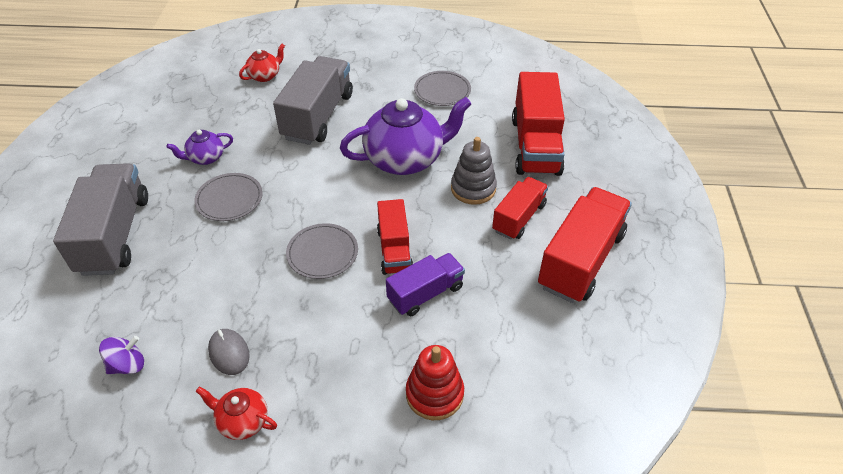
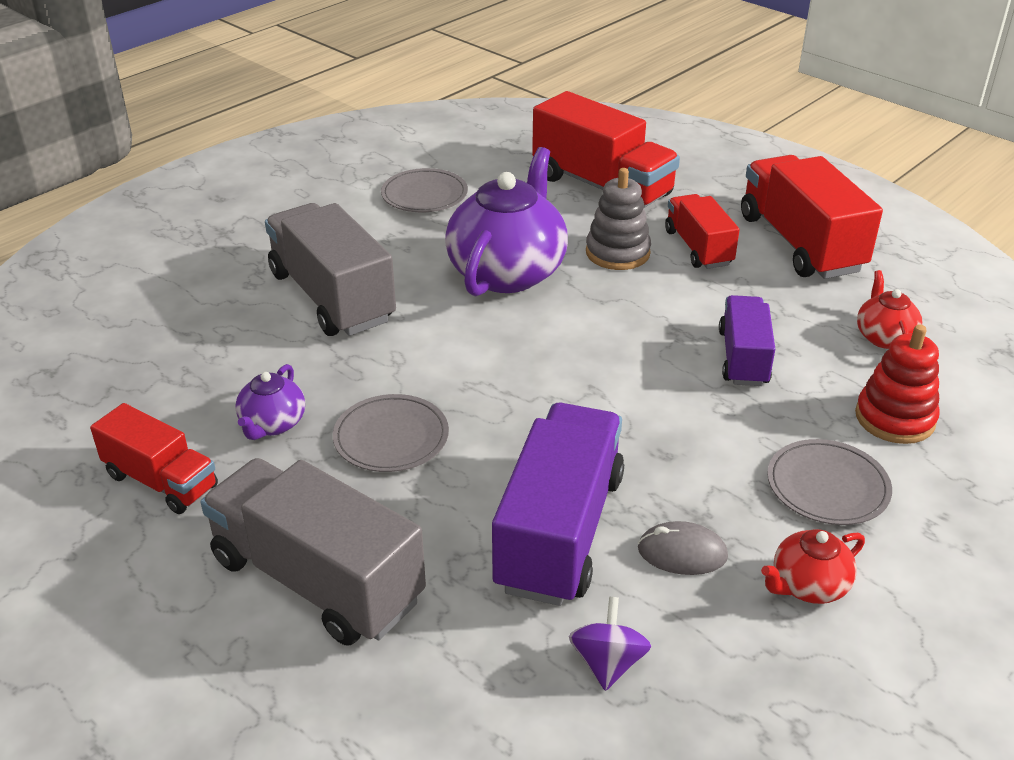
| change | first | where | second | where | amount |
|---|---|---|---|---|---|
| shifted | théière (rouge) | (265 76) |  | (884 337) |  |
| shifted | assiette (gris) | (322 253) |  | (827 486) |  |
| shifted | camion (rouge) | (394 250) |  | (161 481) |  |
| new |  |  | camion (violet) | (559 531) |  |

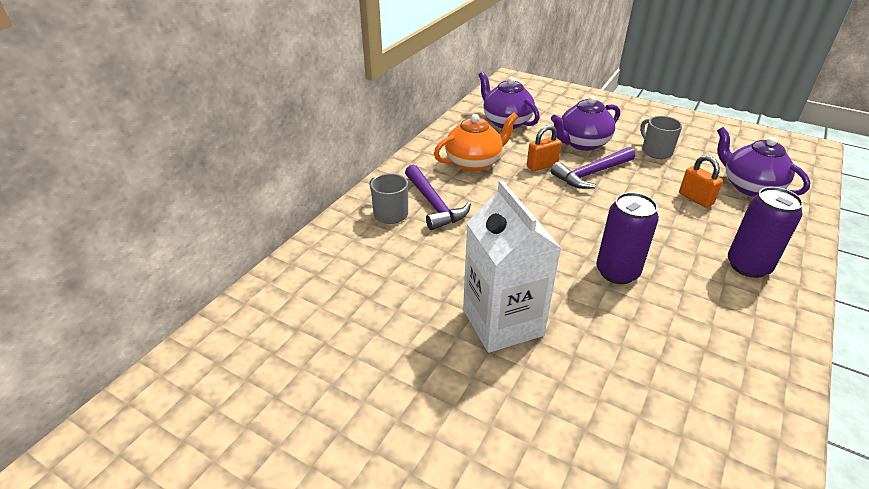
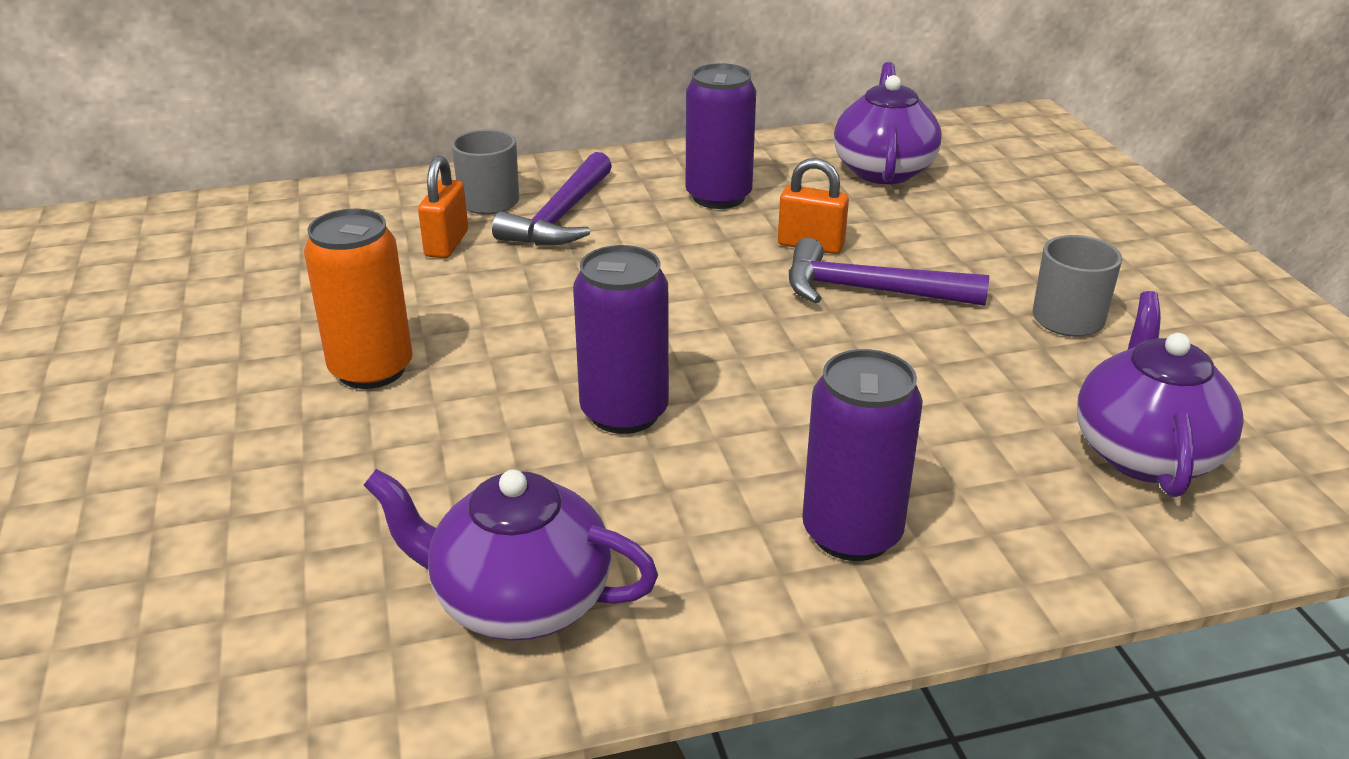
| change | first | where | second | where | amount |
|---|---|---|---|---|---|
| swapped | théière (orange) | (474 162) | canette (violet) | (718 197) |  |
| swapped | brique de lait (blanc) | (502 322) | canette (orange) | (371 370) |  |
| shifted | théière (violet) | (582 143) |  | (519 601) |  |
| shifted | cadenas (orange) | (695 199) |  | (447 244) |  |

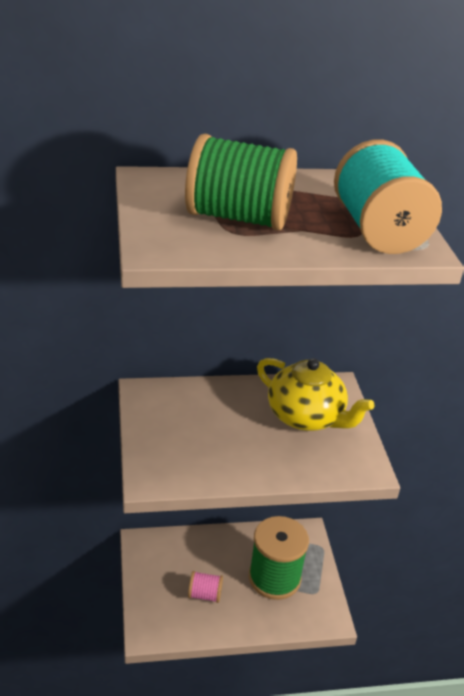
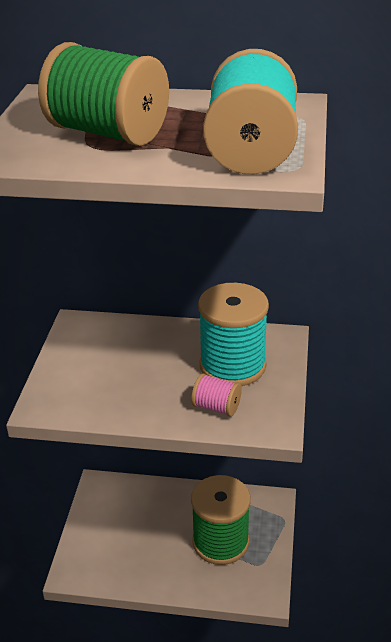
| change | first | where | second | where | amount |
|---|---|---|---|---|---|
| shifted | bobine (rose) | (204 594) |  | (216 407) |  |
| swapped | théière (jaune) | (306 417) | bobine (turquoise) | (232 366) |  |

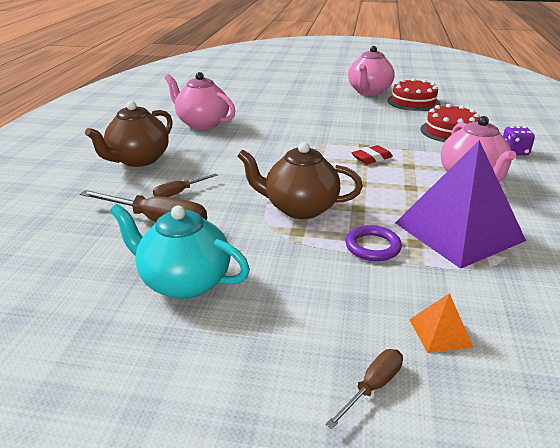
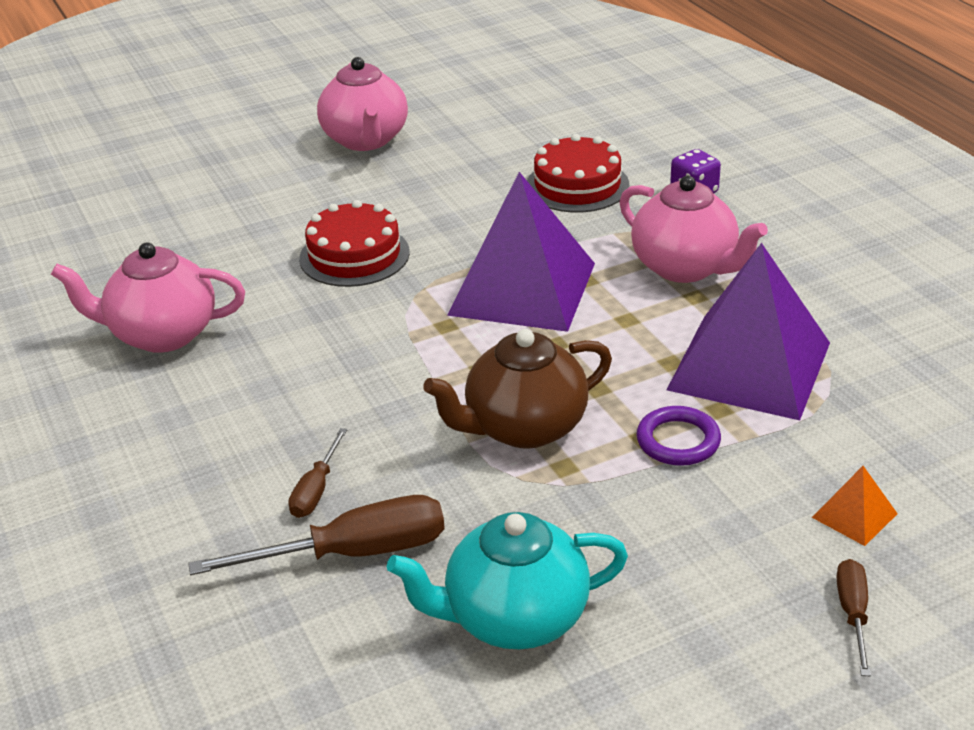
| change | first | where | second | where | amount |
|---|---|---|---|---|---|
| gone | théière (marron) | (138 160) |  |  |  |
| swapped | gomme (rouge) | (371 158) | pyramide (violet) | (522 288) |  |
| shifted | gâteau (rouge) | (413 102) |  | (354 255) |  |

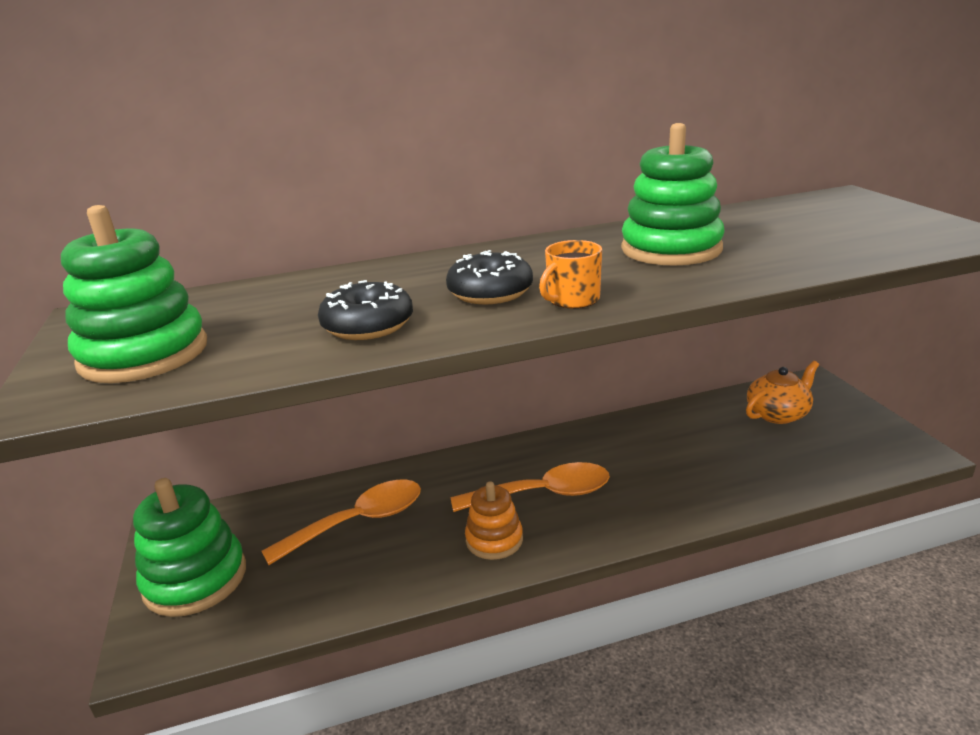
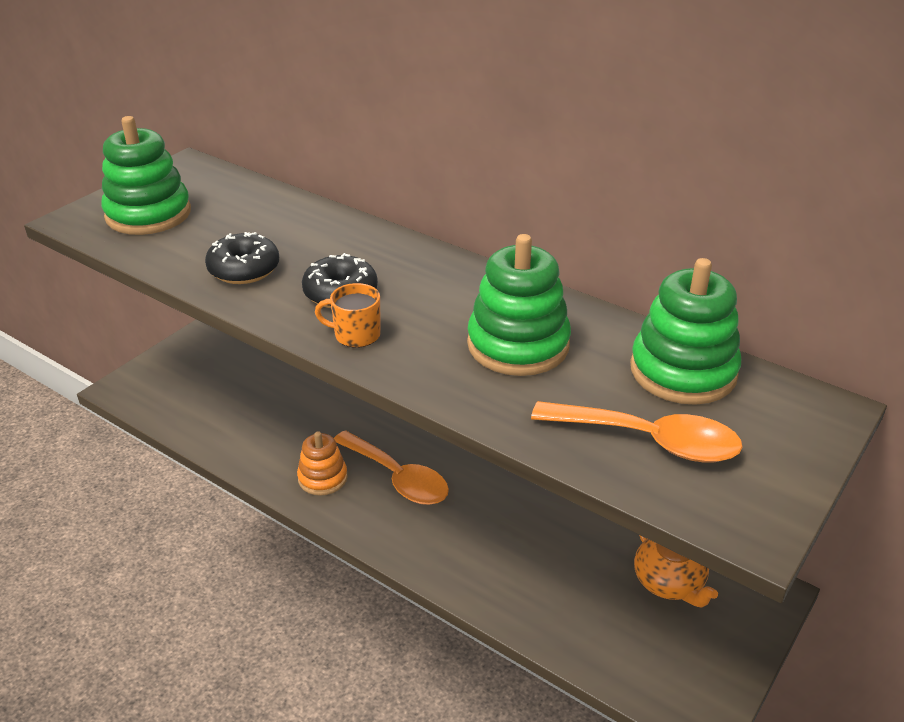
| change | first | where | second | where | amount |
|---|---|---|---|---|---|
| shifted | jouet à empiler (vert) | (195 579) |  | (683 371) |  |
| shifted | cuillère (orange) | (359 522) |  | (649 441) |  |
| rotated | théière (orange) | (778 414) |  | (669 582) | 45 degrees clockwise |

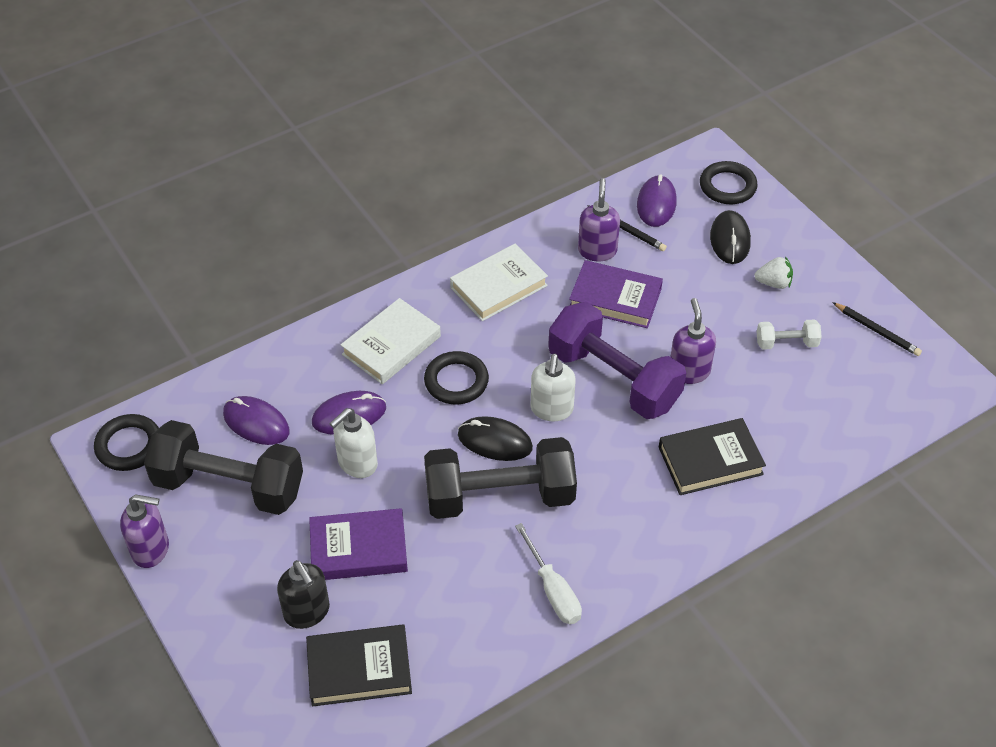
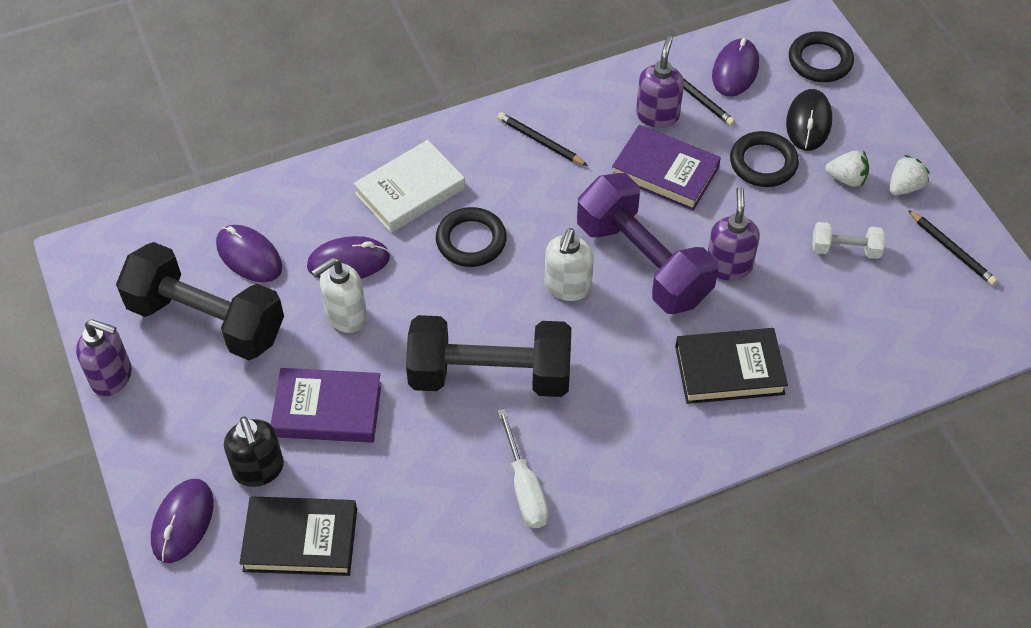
| change | first | where | second | where | amount |
|---|---|---|---|---|---|
| shifted | anneau (noir) | (129 446) |  | (763 163) |  |
| swapped | livre (blanc) | (498 286) | crayon (noir) | (540 141) |  |
| gone | souris (noir) | (495 441) |  |  |  |
| new |  |  | souris (violet) | (183 522) |  |
| new |  |  | fraise (blanc) | (904 187) |  |

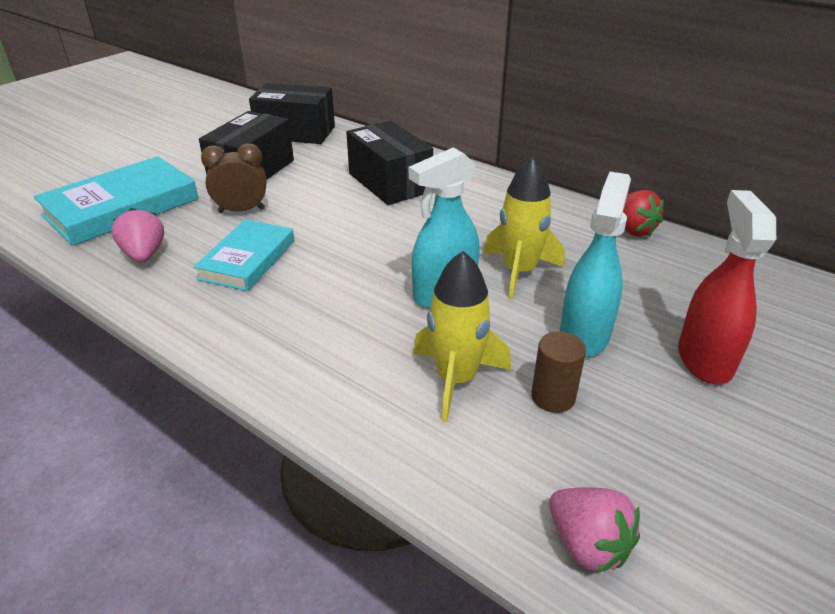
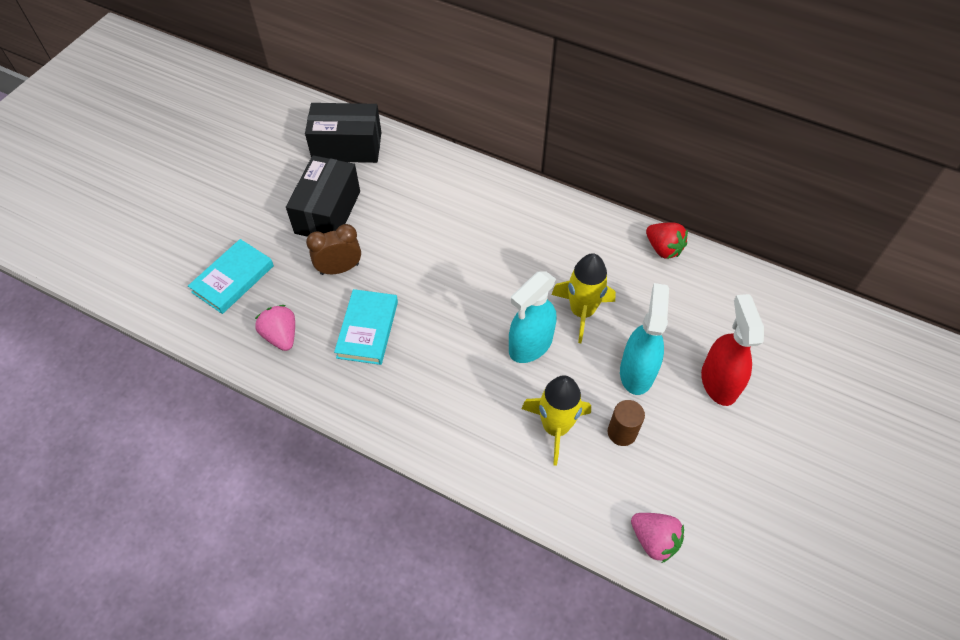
| change | first | where | second | where | amount |
|---|---|---|---|---|---|
| scaled | livre (turquoise) | (122 207) |  | (233 279) | x0.64 |
| gone | boîte (noir) | (390 183) |  |  |  |

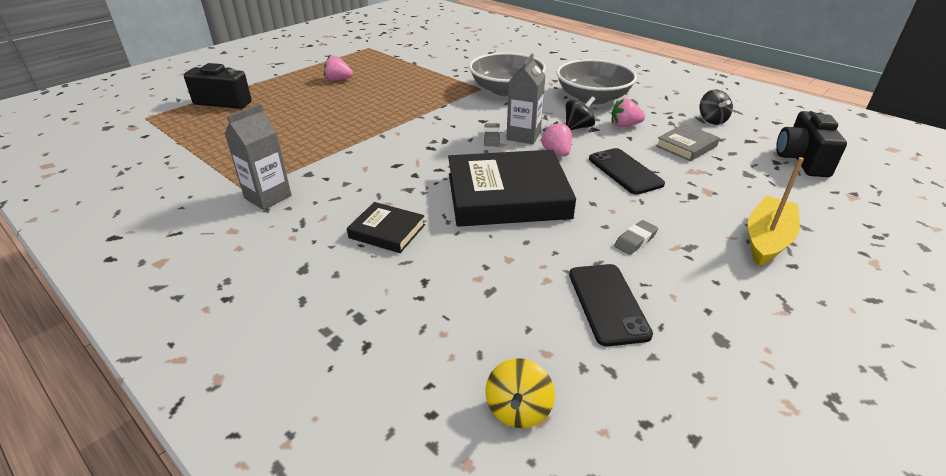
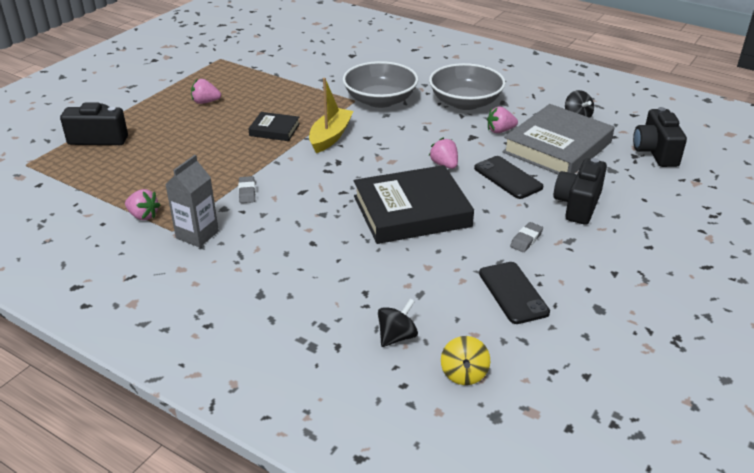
| change | first | where | second | where | amount |
|---|---|---|---|---|---|
| shifted | livre (noir) | (387 231) |  | (274 130) |  |
| shifted | gomme (gris) | (491 137) |  | (247 192) |  |
| gone | brique de lait (gris) | (523 136) |  |  |  |
| shifted | toupie (noir) | (578 127) |  | (397 336) |  |
| scaled | livre (gris) | (686 146) |  | (557 147) | x2.05 |
| shifted | bateau (jaune) | (767 240) |  | (330 137) |  |
| new |  |  | fraise (rose) | (143 216) |  |
| new |  |  | appareil photo (noir) | (577 205) |  |

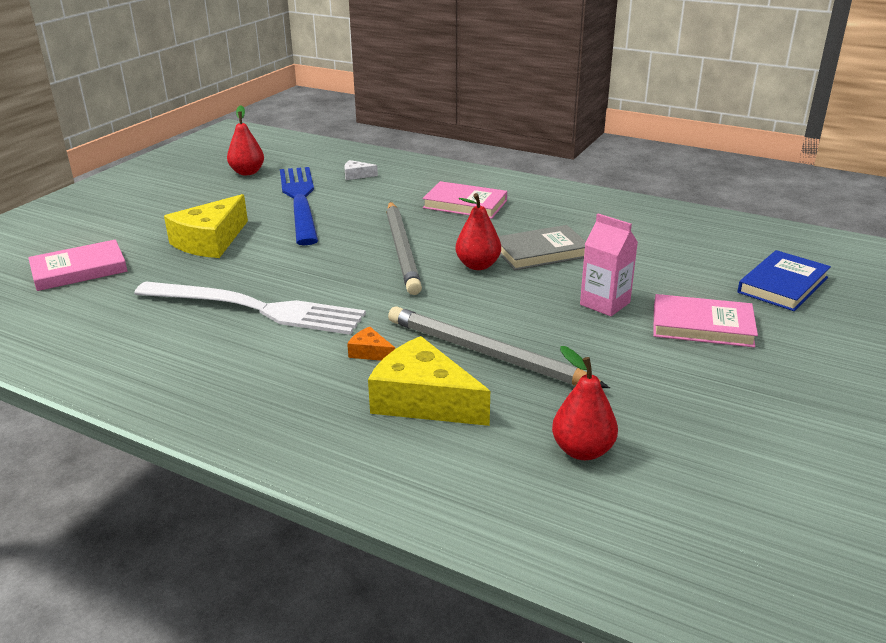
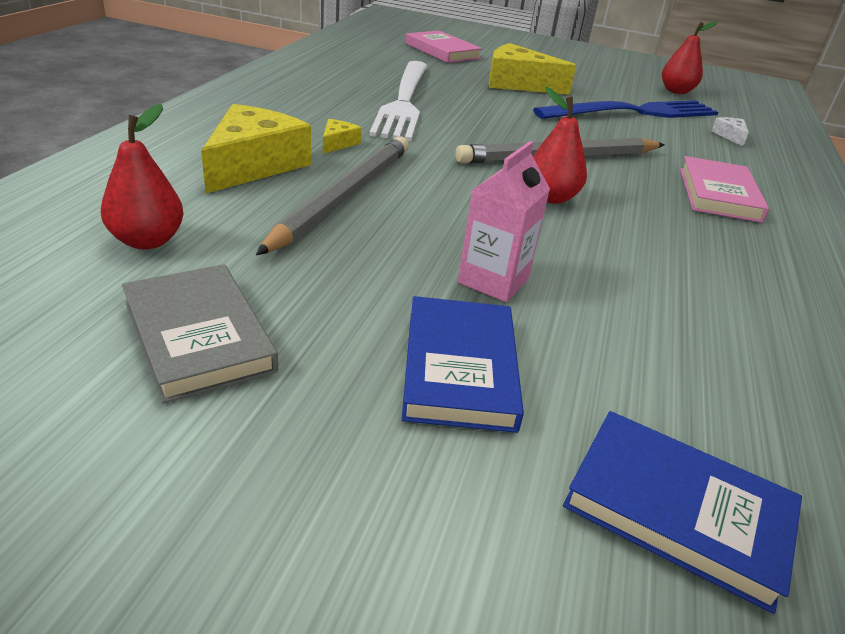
| change | first | where | second | where | amount |
|---|---|---|---|---|---|
| repainted | fromage (orange) | (370 352) | fromage (jaune) | (337 143) |  |
| shifted | livre (gris) | (541 252) |  | (198 336) |  |
| repainted | livre (rose) | (702 326) | livre (bleu) | (459 368) |  |

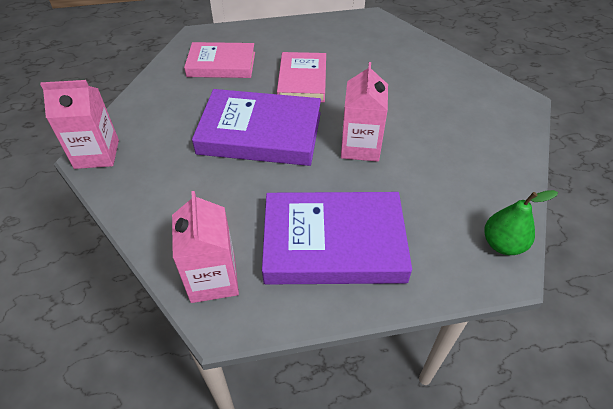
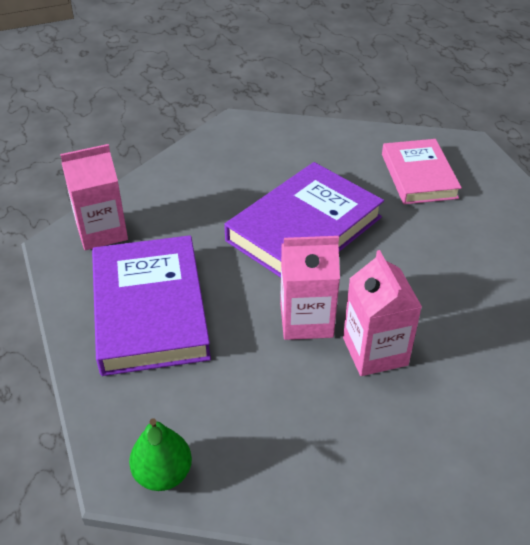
| change | first | where | second | where | amount |
|---|---|---|---|---|---|
| shifted | brique de lait (rose) | (97 154) |  | (375 351) |  |
| rotated | livre (violet) | (260 133) |  | (304 229) | 45 degrees clockwise |
| gone | livre (rose) | (302 81) |  |  |  |

